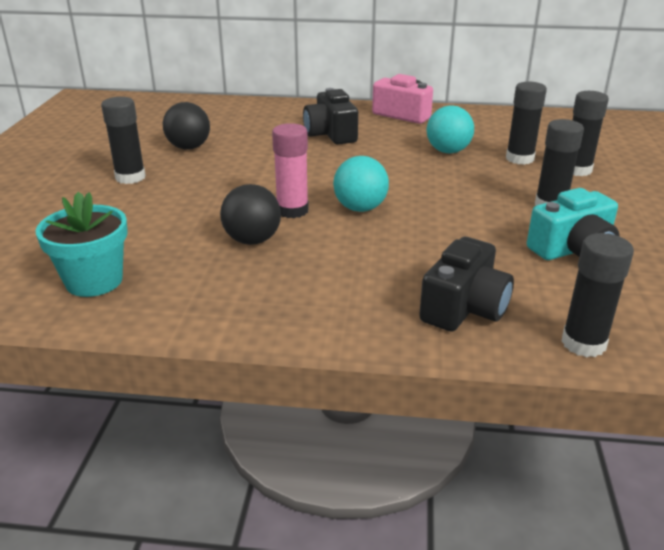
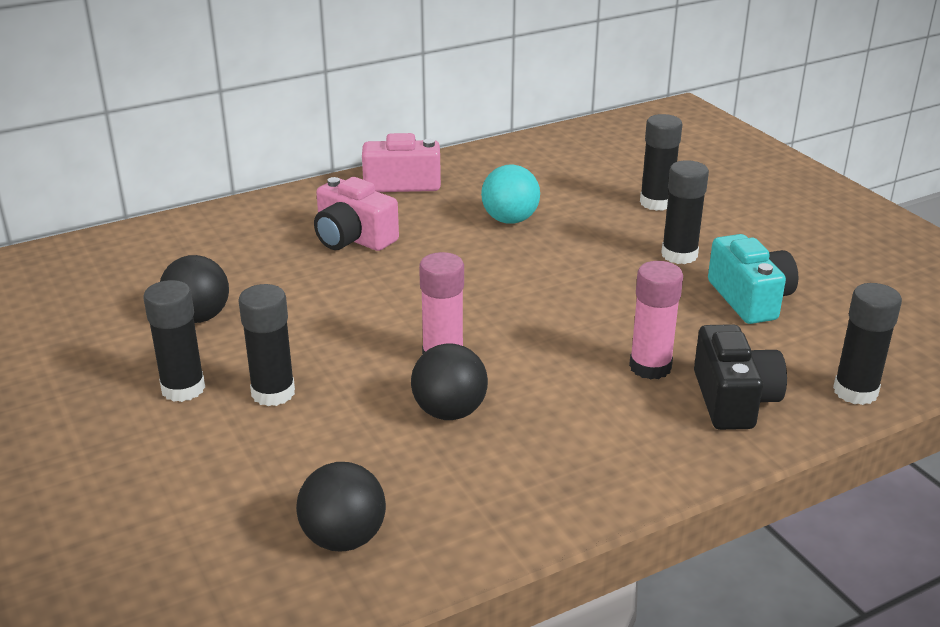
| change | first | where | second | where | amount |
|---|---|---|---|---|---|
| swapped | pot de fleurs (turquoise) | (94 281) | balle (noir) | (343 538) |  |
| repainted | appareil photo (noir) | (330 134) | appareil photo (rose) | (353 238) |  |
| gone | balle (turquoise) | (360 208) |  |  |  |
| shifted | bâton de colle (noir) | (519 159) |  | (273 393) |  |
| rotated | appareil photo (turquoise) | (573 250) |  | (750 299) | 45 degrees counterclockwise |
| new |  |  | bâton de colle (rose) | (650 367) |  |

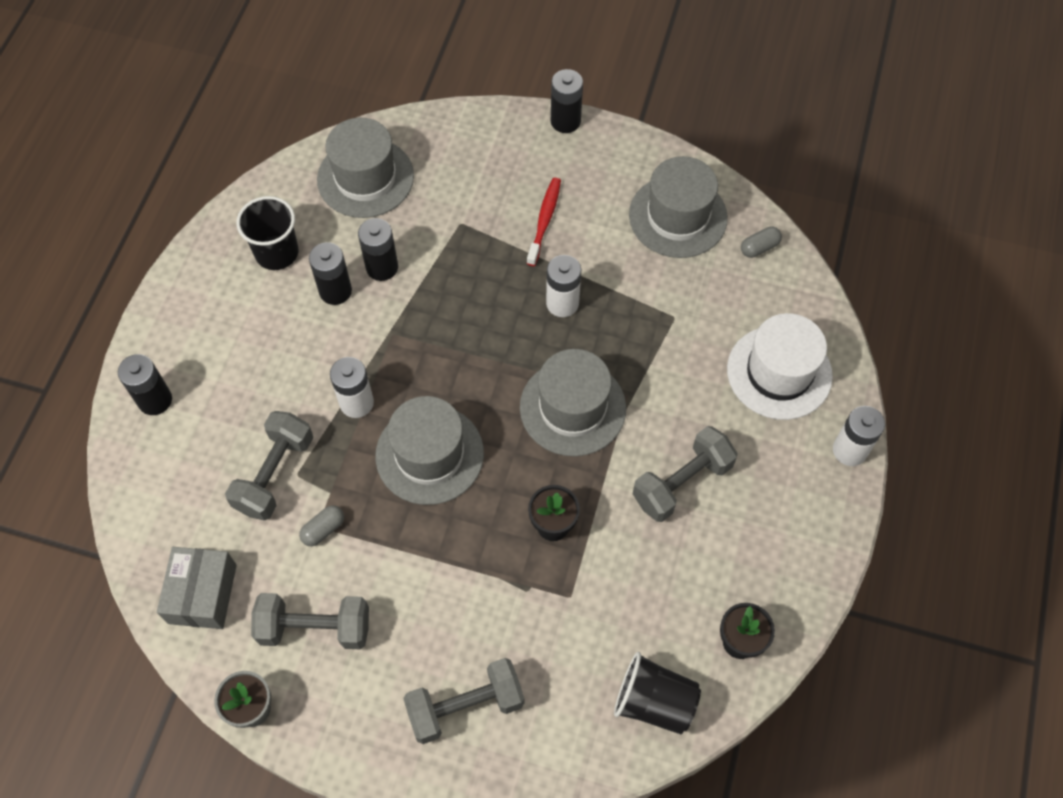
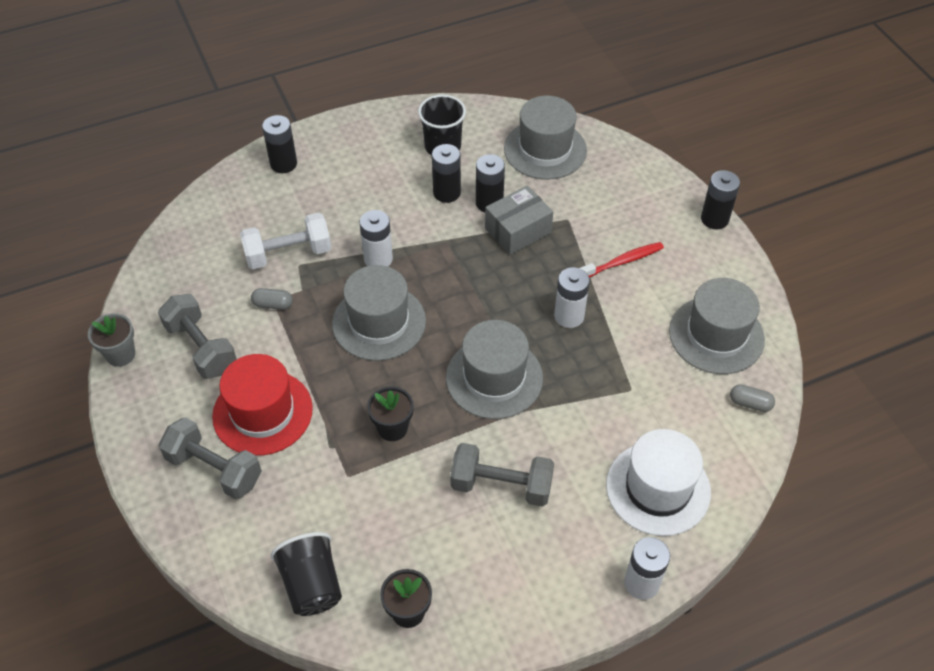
| change | first | where | second | where | amount |
|---|---|---|---|---|---|
| shifted | boîte (gris) | (202 594) |  | (518 230) |  |
| repainted | haltère (gris) | (275 474) | haltère (blanc) | (288 254) |  |
| new |  |  | chapeau (rouge) | (262 412) |  |

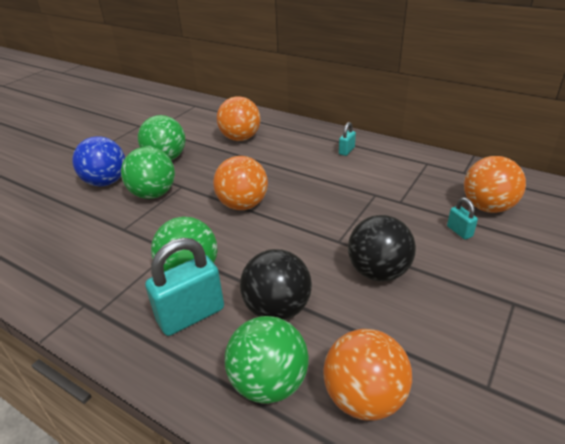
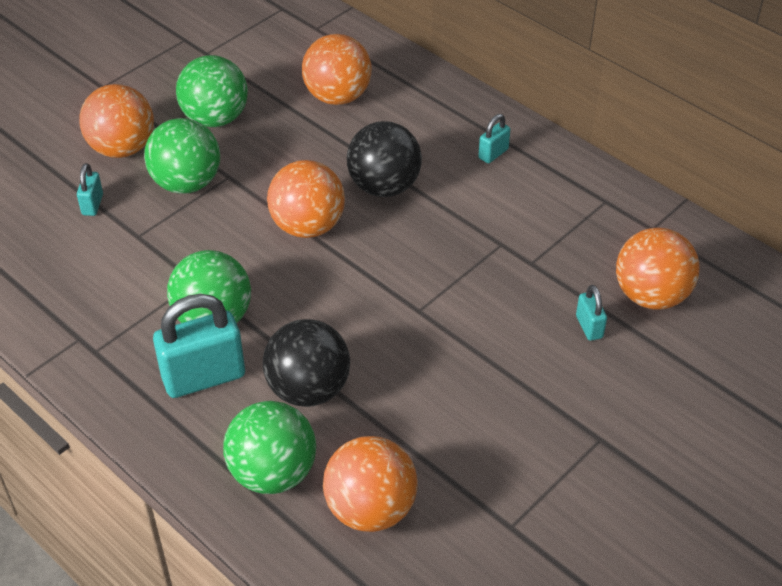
| change | first | where | second | where | amount |
|---|---|---|---|---|---|
| repainted | balle (bleu) | (106 182) | balle (orange) | (122 148) |  |
| shifted | balle (noir) | (378 272) |  | (384 186) |  |
| new |  |  | cadenas (turquoise) | (92 204) |  |

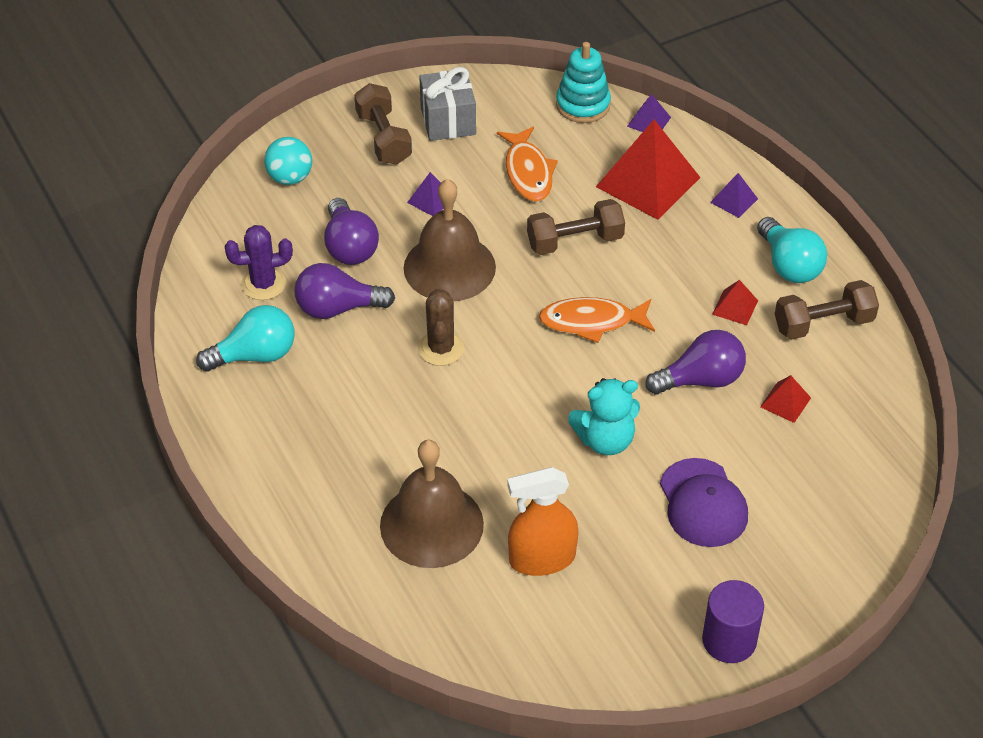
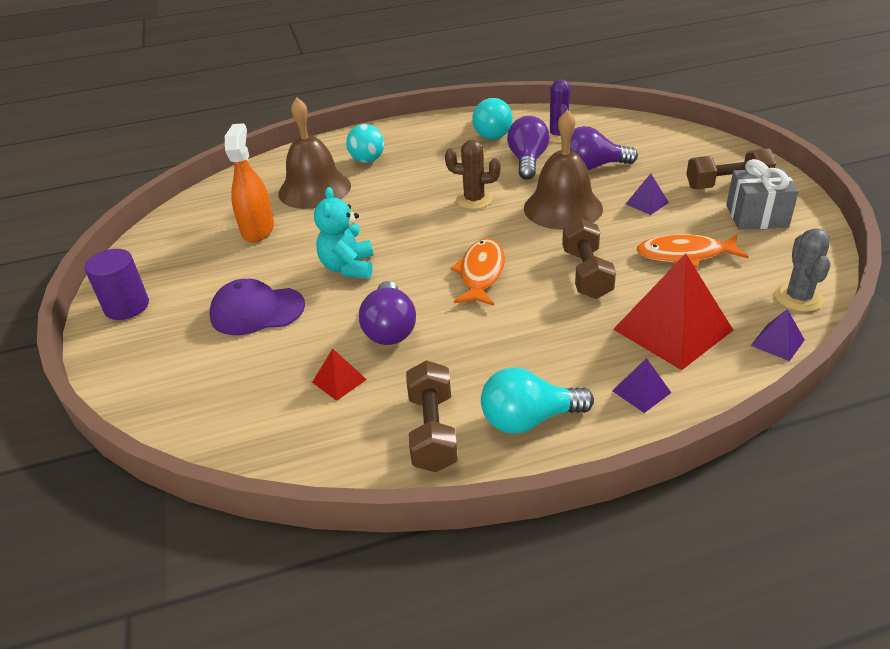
| change | first | where | second | where | amount |
|---|---|---|---|---|---|
| shifted | balle (turquoise) | (290 178) |  | (367 160) |  |
| swapped | jouet à empiler (turquoise) | (583 105) | cactus (gris) | (798 298) |  |
| gone | pyramide (rouge) | (735 307) |  |  |  |

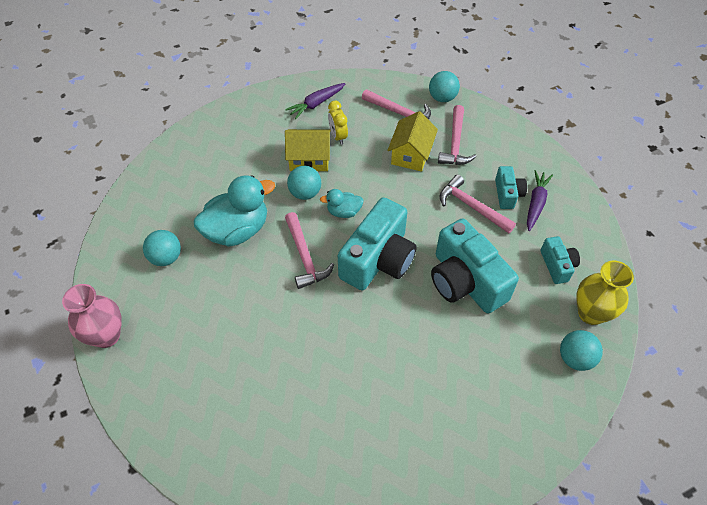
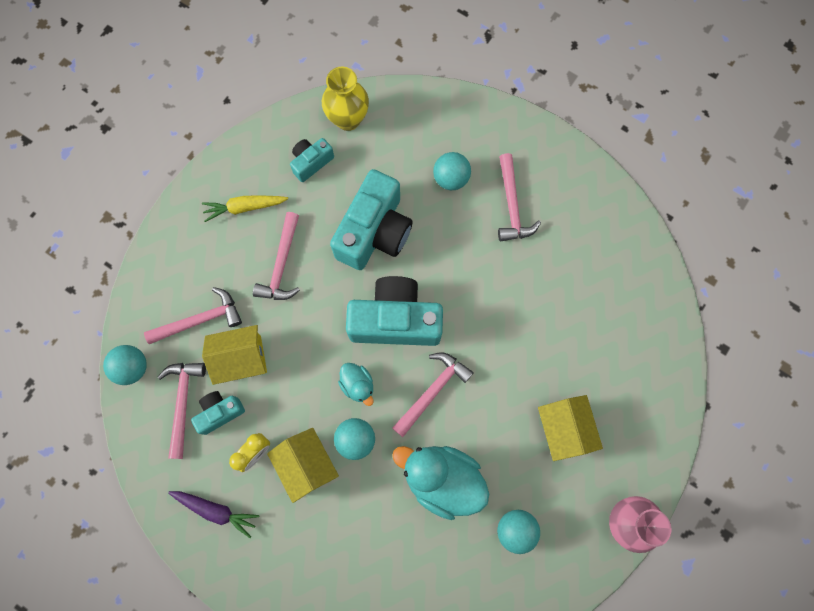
| change | first | where | second | where | amount |
|---|---|---|---|---|---|
| shifted | appareil photo (turquoise) | (507 194) |  | (220 412) |  |
| repainted | carotte (violet) | (536 203) | carotte (jaune) | (244 207) |  |
| shifted | balle (turquoise) | (575 358) |  | (451 178) |  |
| new |  |  | marteau (rose) | (512 205) |  |
| new |  |  | maison (jaune) | (564 429) |  |

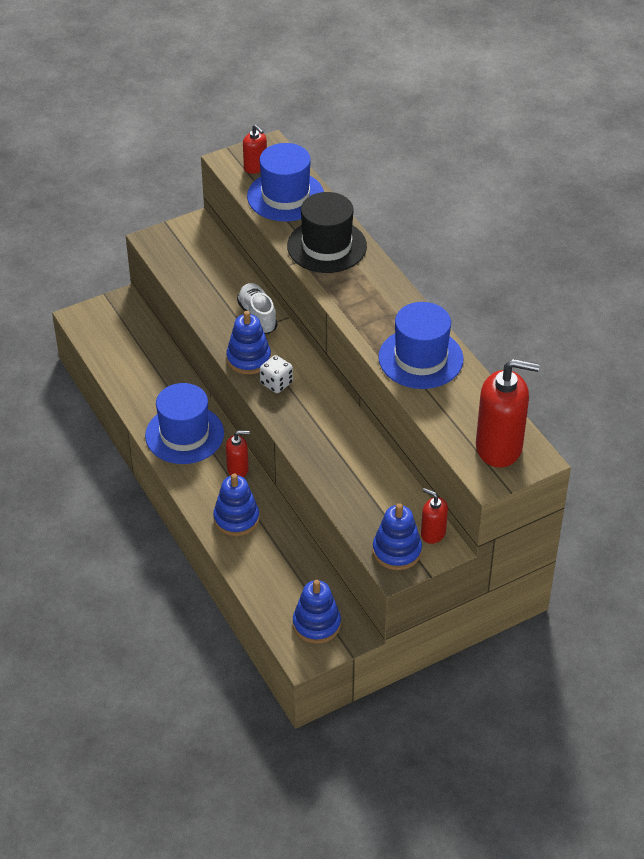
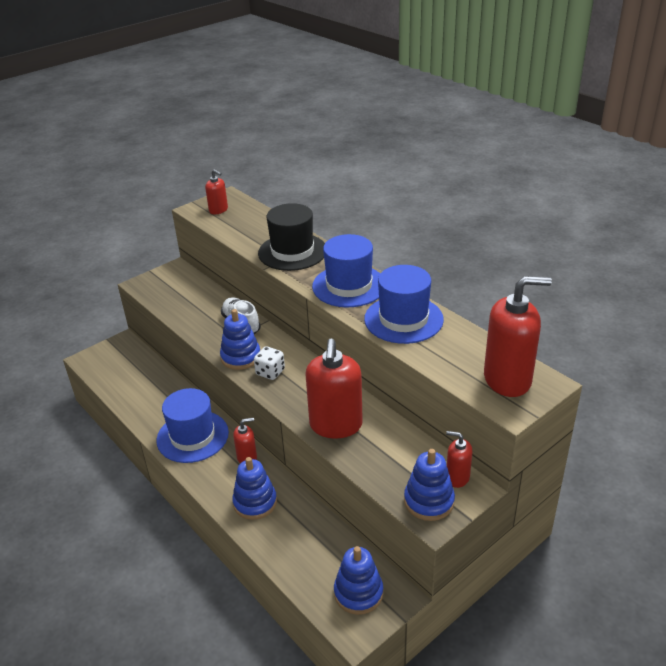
| change | first | where | second | where | amount |
|---|---|---|---|---|---|
| shifted | chapeau (bleu) | (285 196) |  | (349 286) |  |
| new |  |  | distributeur de savon (rouge) | (336 425) |  |

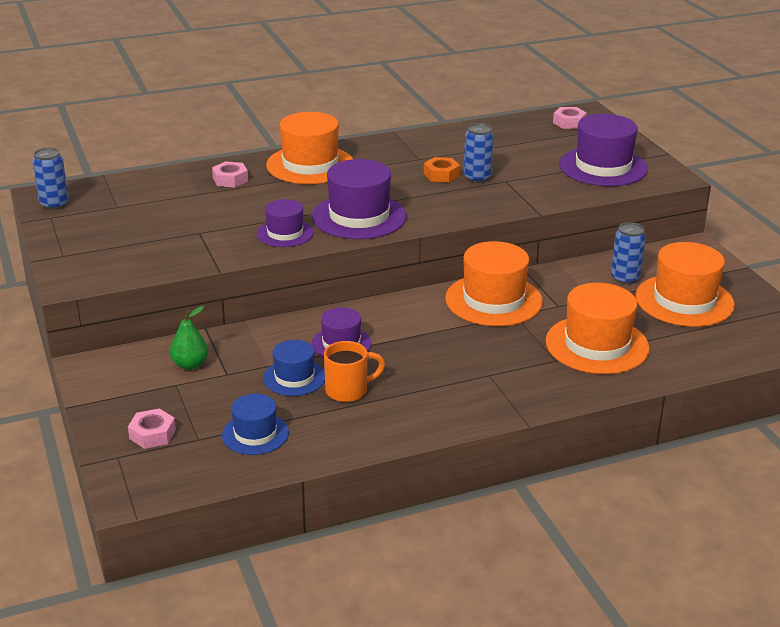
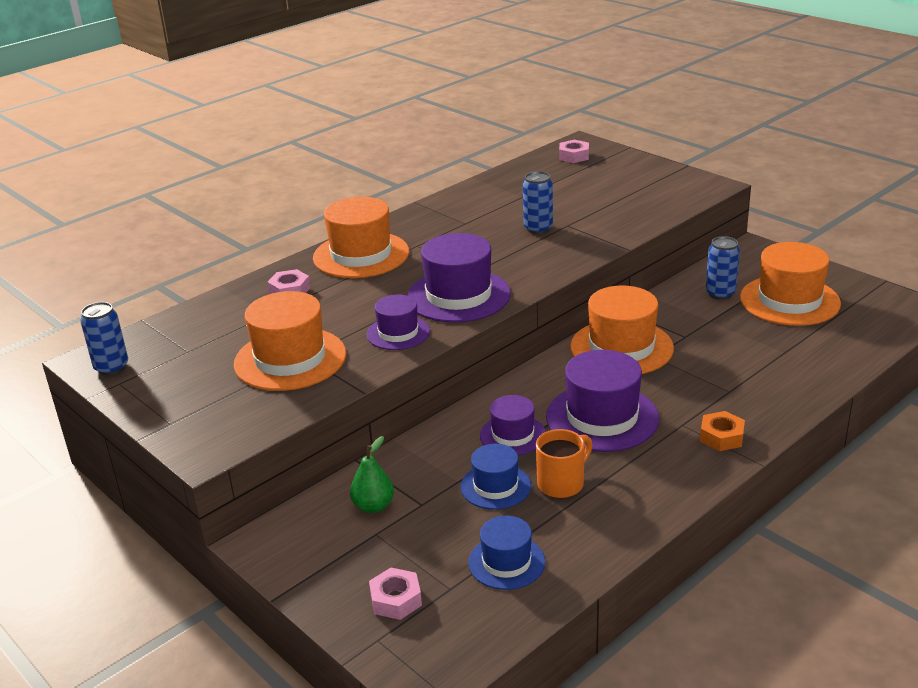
| change | first | where | second | where | amount |
|---|---|---|---|---|---|
| shifted | écrou (orange) | (441 175) |  | (721 437) |  |
| shifted | chapeau (orange) | (597 345) |  | (290 359) |  |
| shifted | chapeau (violet) | (603 167) |  | (602 418) |  |

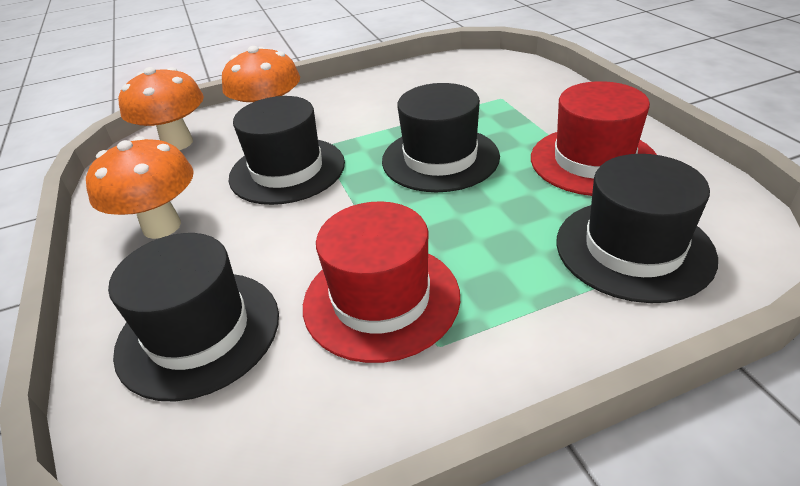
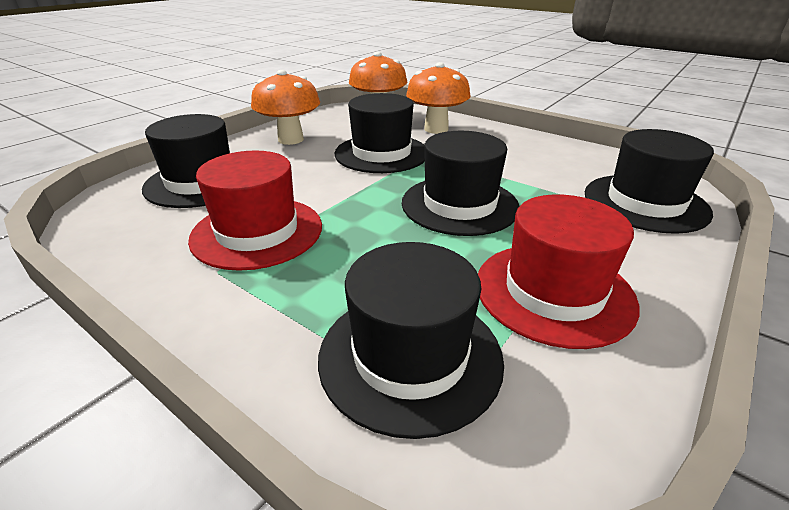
| change | first | where | second | where | amount |
|---|---|---|---|---|---|
| new |  |  | chapeau (noir) | (645 203) |  |

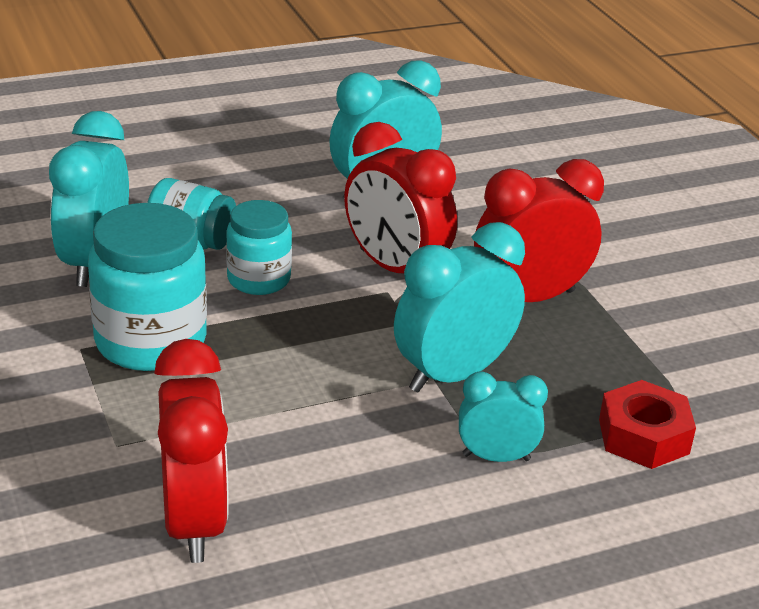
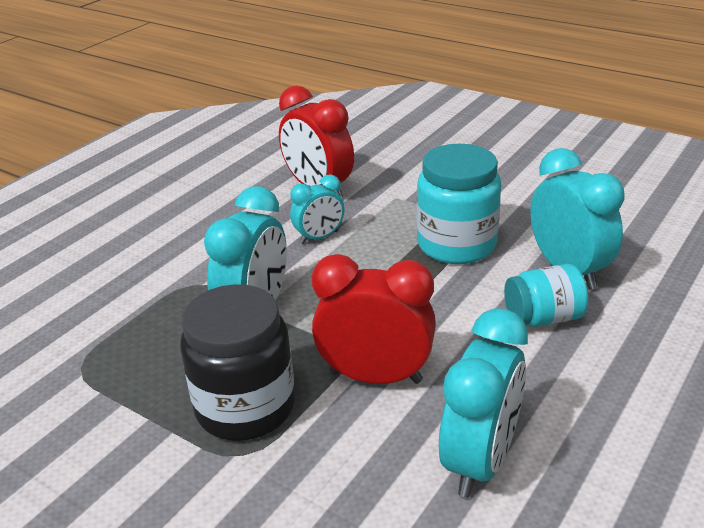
| change | first | where | second | where | amount |
|---|---|---|---|---|---|
| gone | bocal (turquoise) | (259 279) |  |  |  |
| shifted | réveil (turquoise) | (496 457) |  | (319 237) |  |
| swapped | réveil (rouge) | (529 298) | bocal (noir) | (245 407) |  |
| gone | écrou (rouge) | (643 436) |  |  |  |

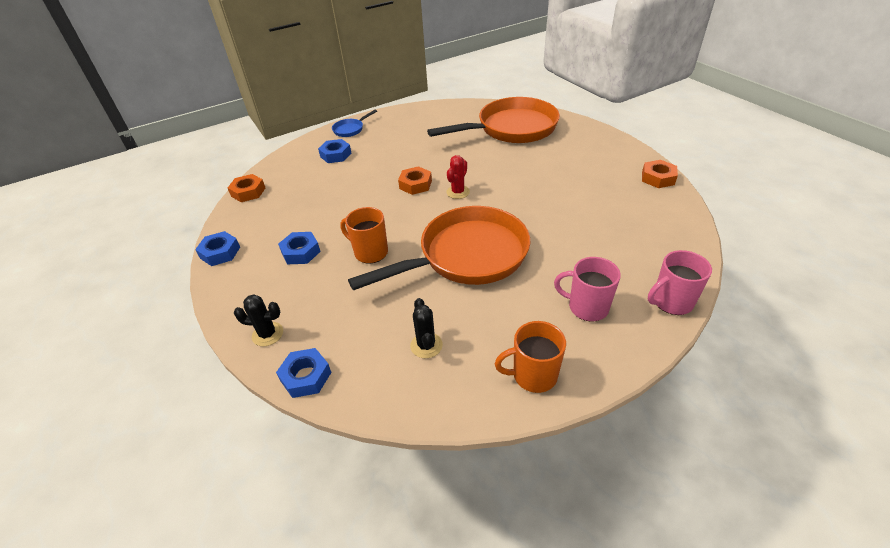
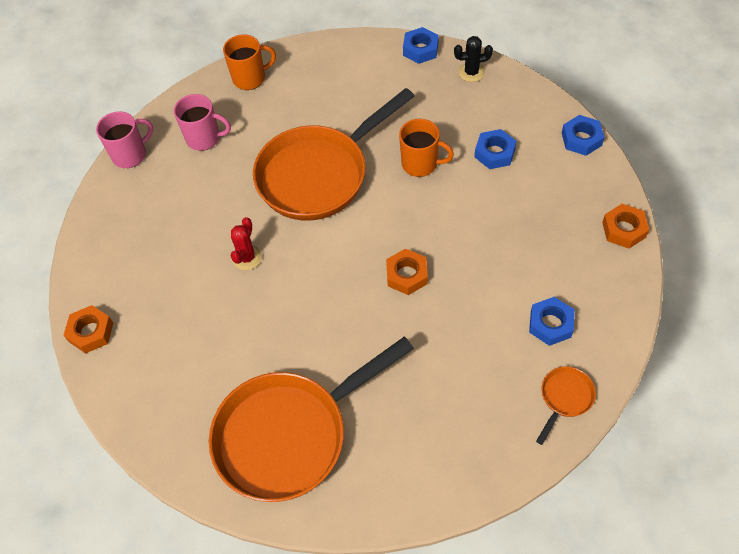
| change | first | where | second | where | amount |
|---|---|---|---|---|---|
| repainted | poêle (bleu) | (350 129) | poêle (orange) | (564 398) |  |
| gone | cactus (noir) | (426 345) |  |  |  |
| shifted | cactus (rouge) | (458 192) |  | (247 258) |  |

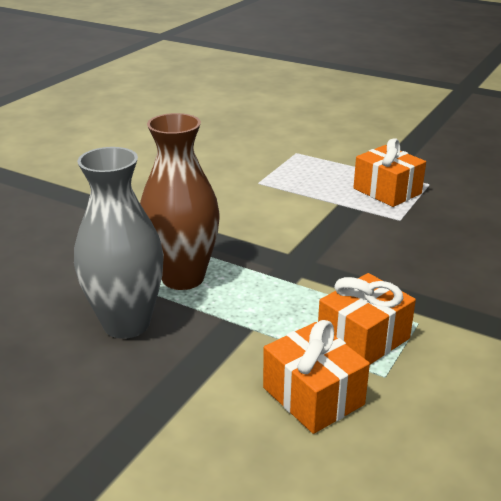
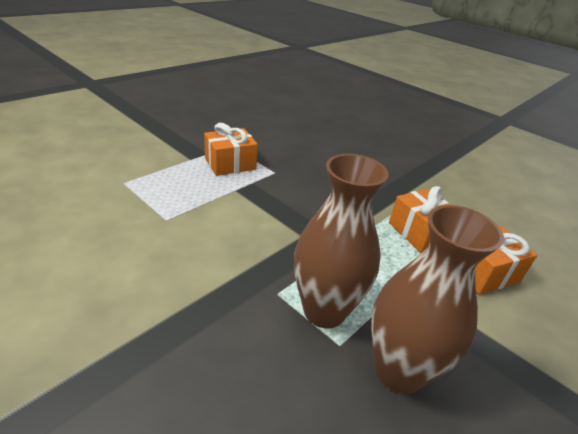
| change | first | where | second | where | amount |
|---|---|---|---|---|---|
| repainted | vase (gris) | (126 324) | vase (marron) | (398 371) |  |

